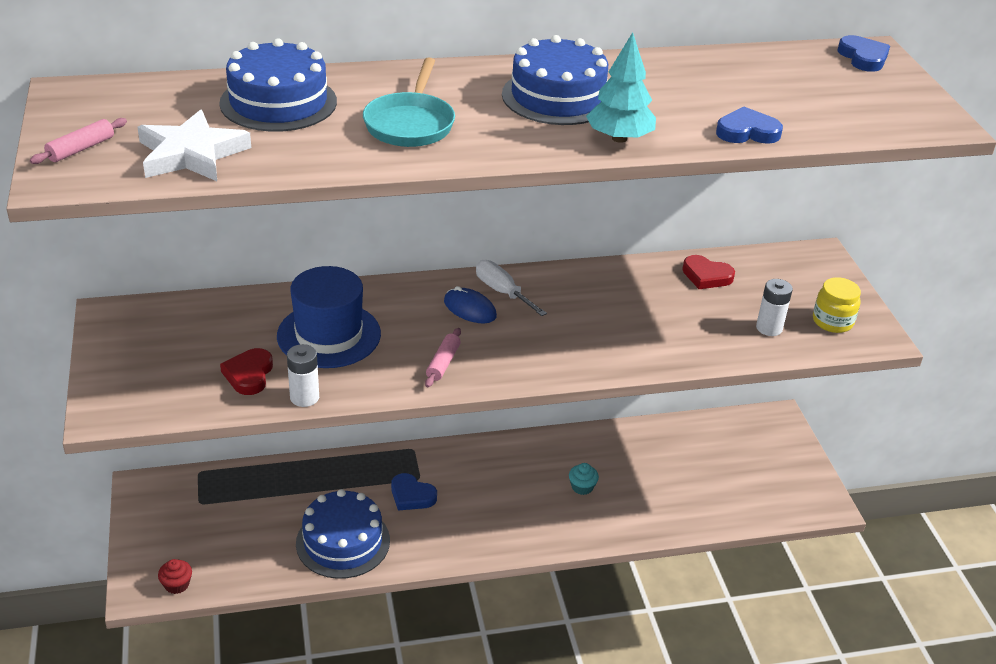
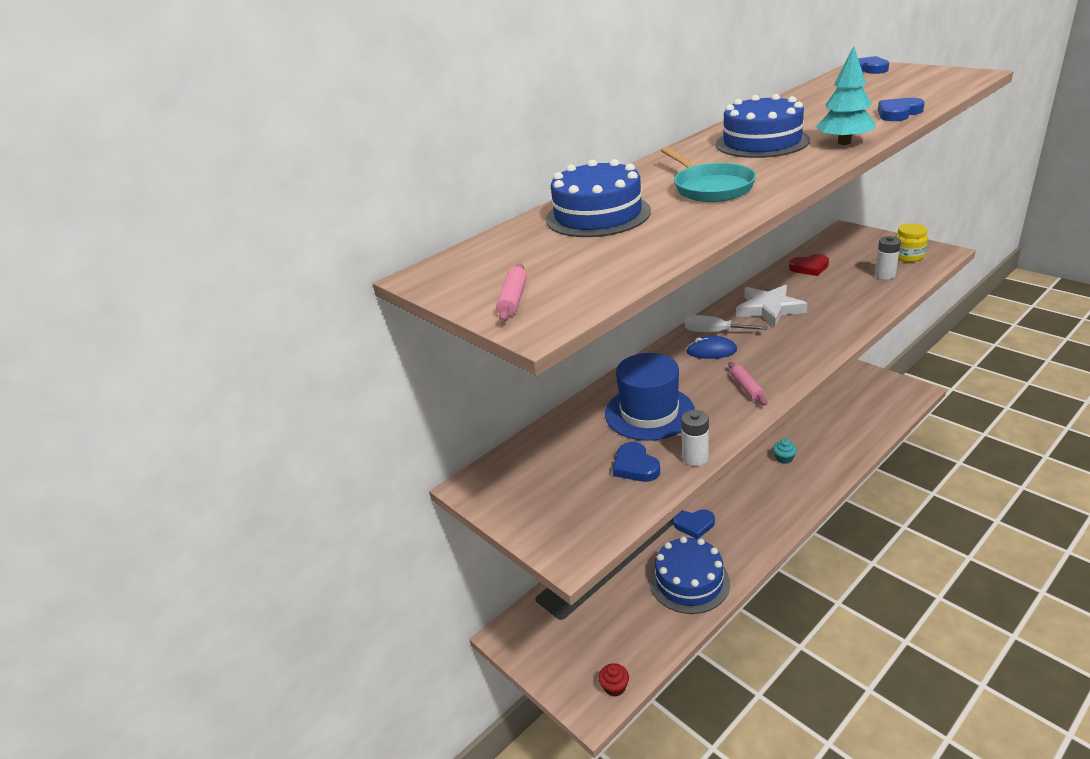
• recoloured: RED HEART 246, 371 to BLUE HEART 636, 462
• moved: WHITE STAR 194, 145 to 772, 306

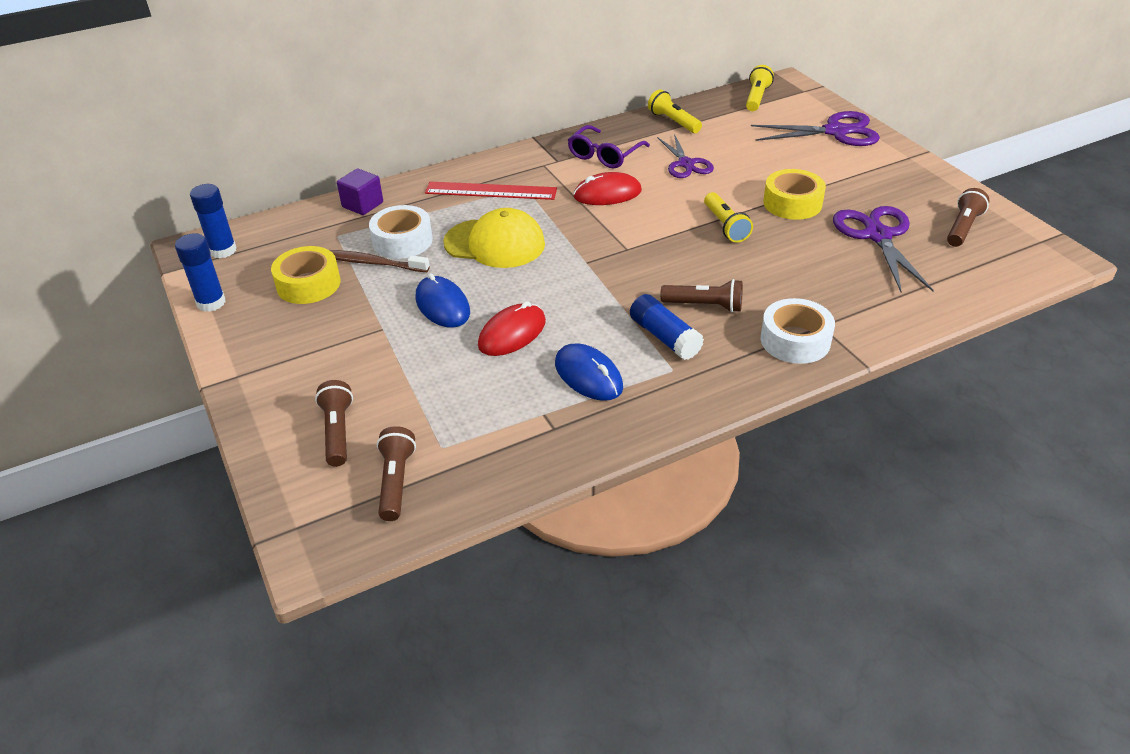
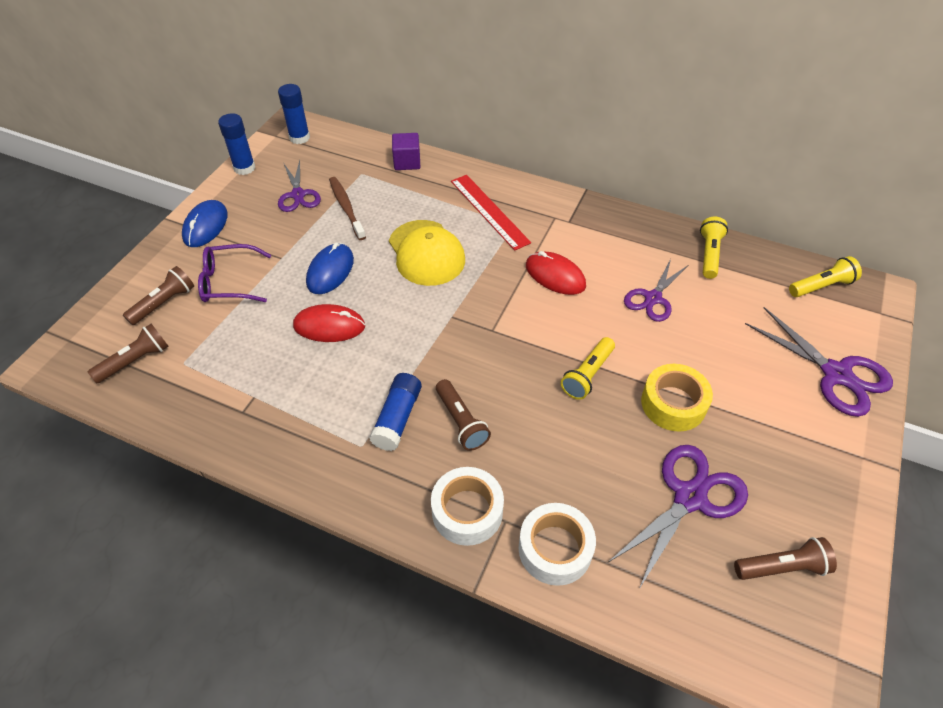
• moved: BLUE MOUSE 589, 372 to 205, 223
• moved: PURPLE GLASSES 609, 147 to 234, 273
• replaced: YELLOW TAPE 305, 275 to PURPLE SCISSORS 299, 186
• moved: WHITE TAPE 401, 232 to 557, 544

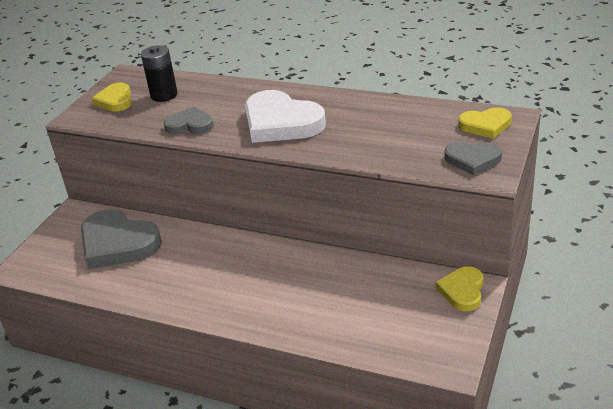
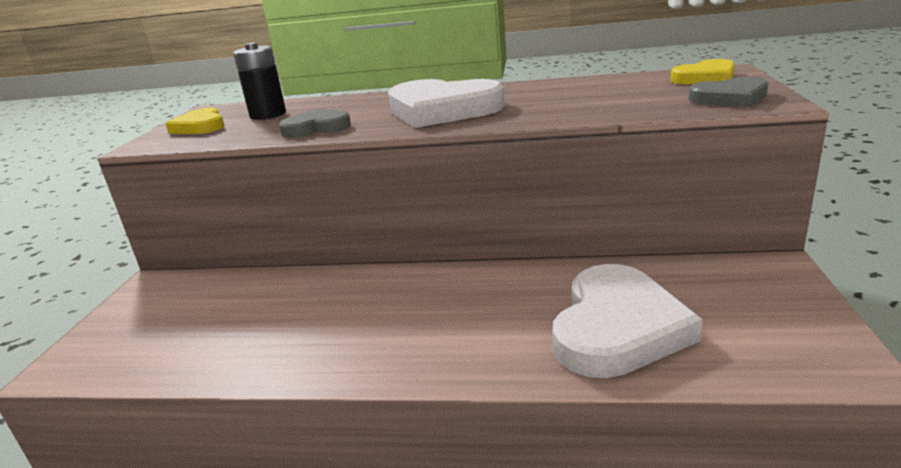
• added: WHITE HEART 627, 321
• removed: GREY HEART 121, 239
• removed: YELLOW HEART 460, 288

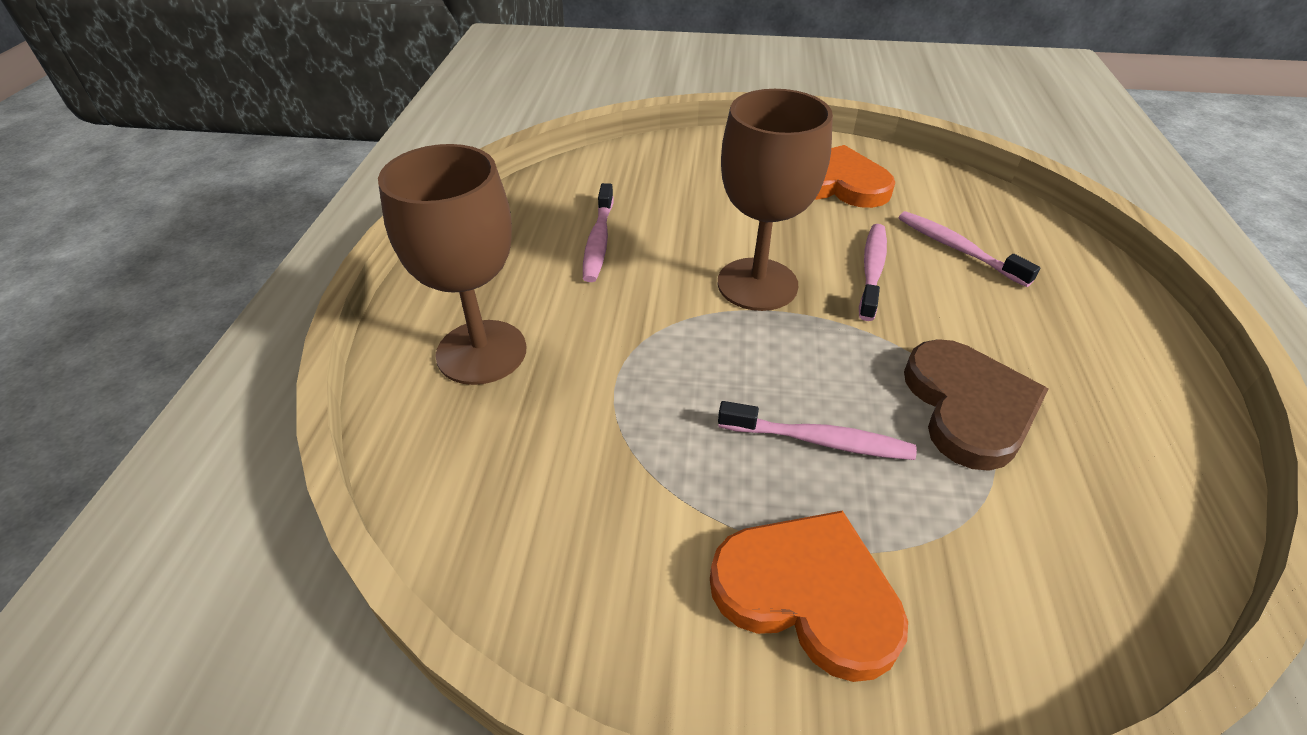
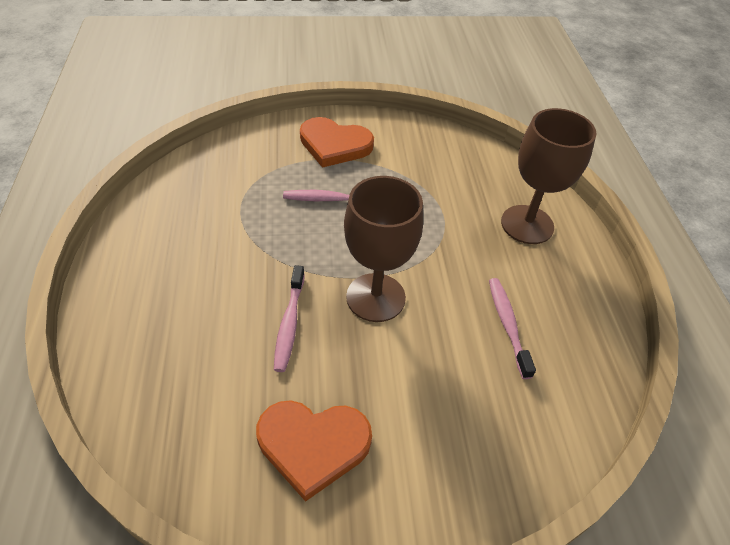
• removed: PINK TOOTHBRUSH 969, 249
• removed: BROWN HEART 976, 405

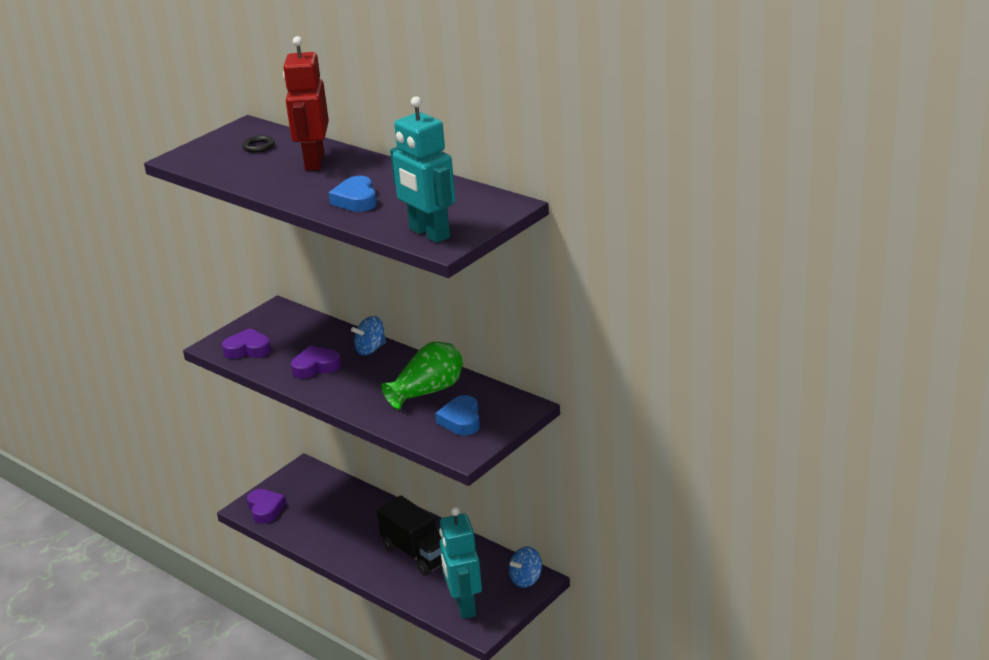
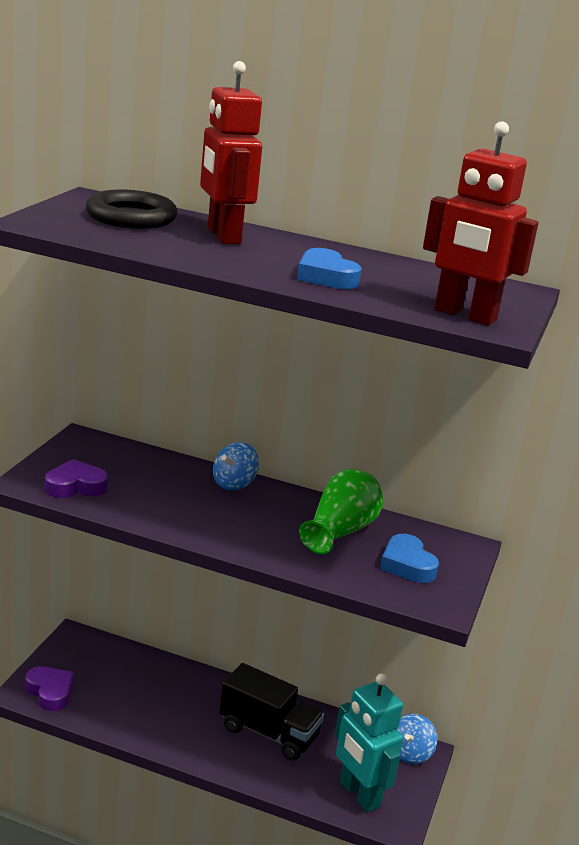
• resized: BLACK RING 258, 144 = 132, 209 x2.14
• recoloured: TURQUOISE ROBOT 422, 169 to RED ROBOT 480, 223
• removed: PURPLE HEART 316, 362

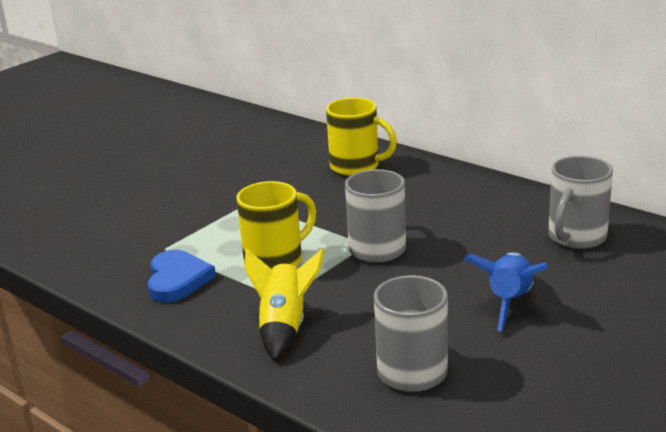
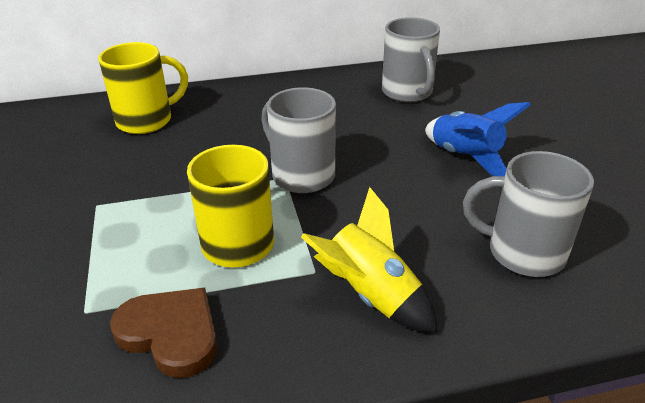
• recoloured: BLUE HEART 182, 276 to BROWN HEART 163, 332

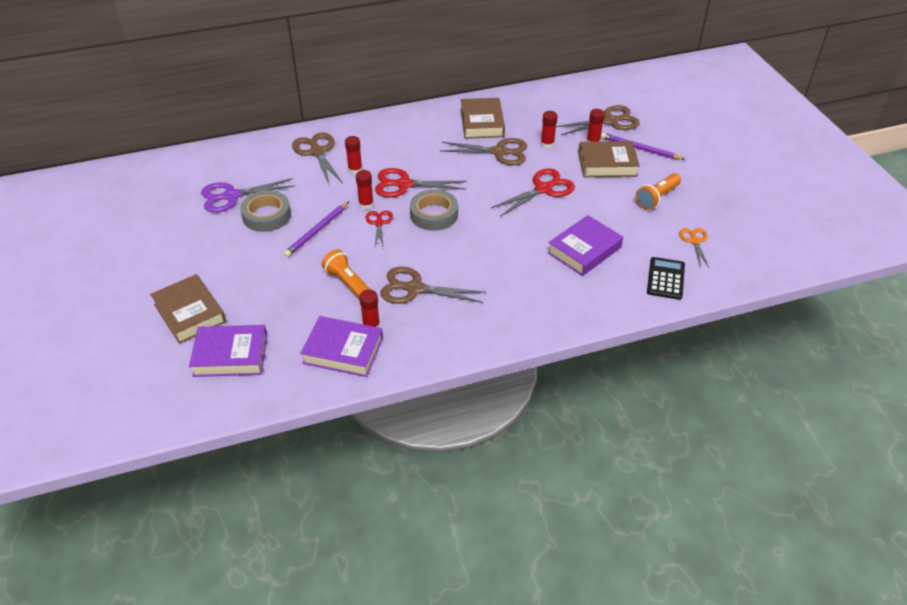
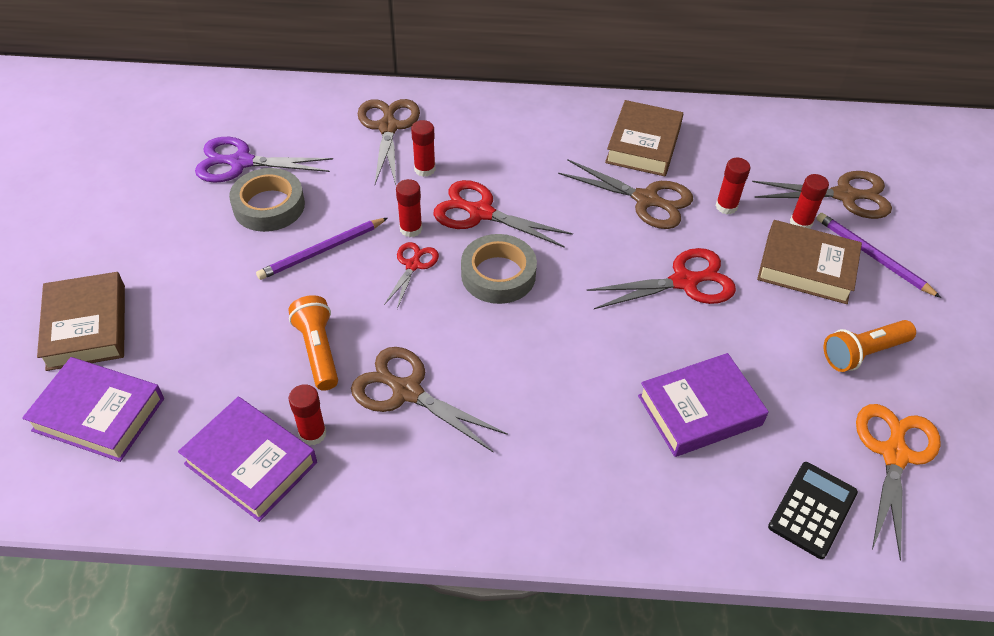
• resized: ORANGE SCISSORS 694, 247 = 898, 482 x1.69

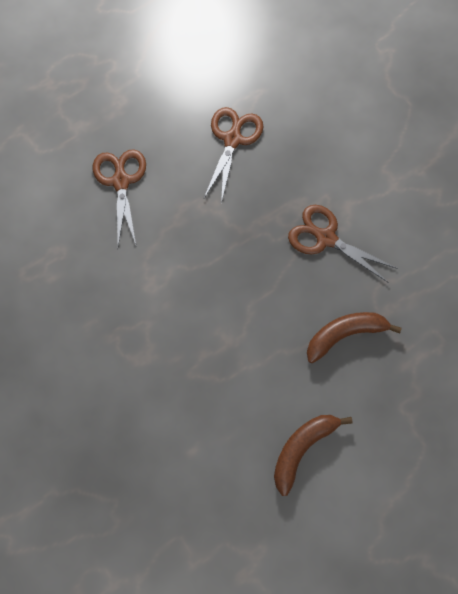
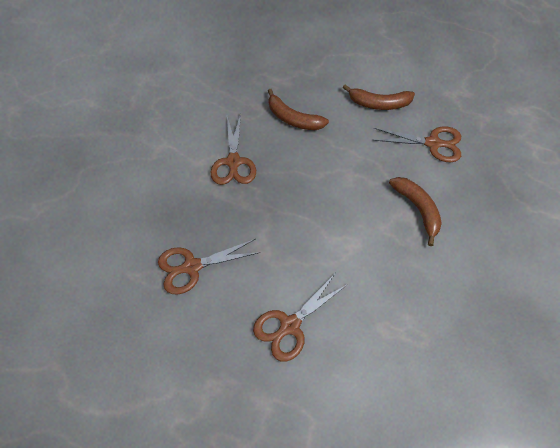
• added: BROWN SCISSORS 417, 144
• added: BROWN BANANA 415, 211

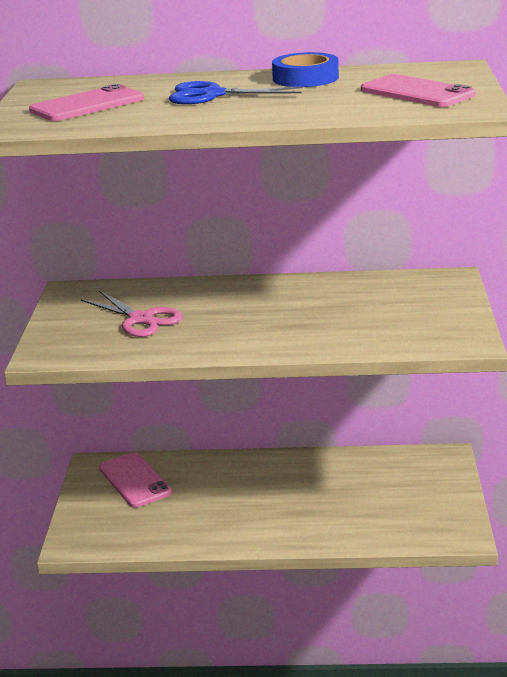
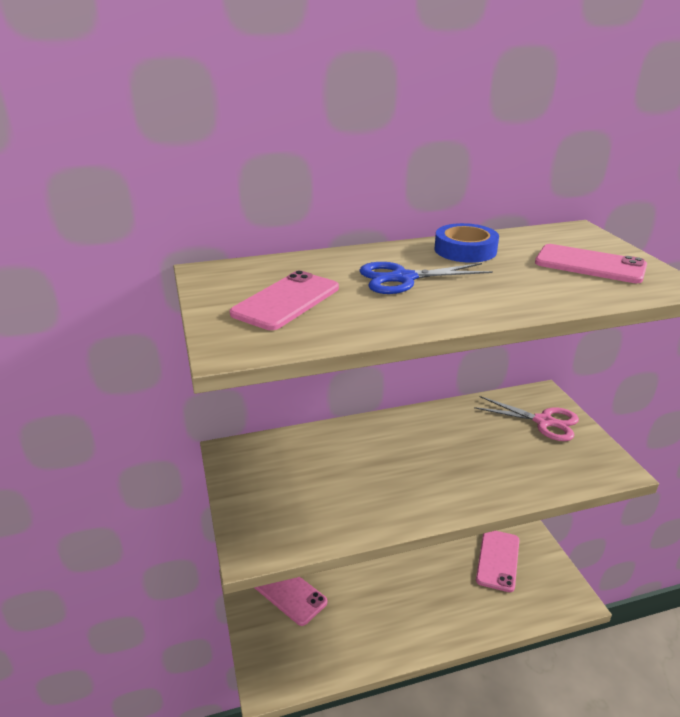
• moved: PINK SCISSORS 131, 314 to 526, 418
• added: PINK PHONE 497, 561

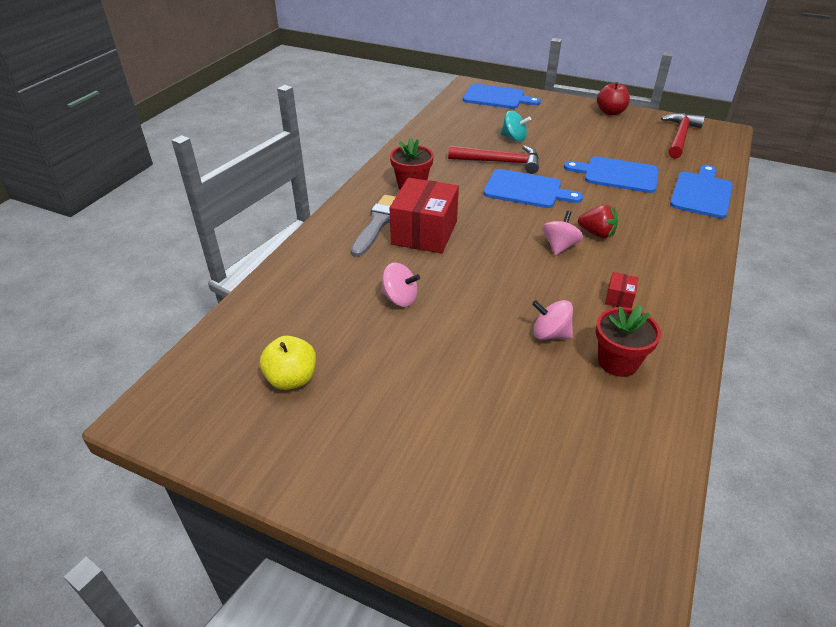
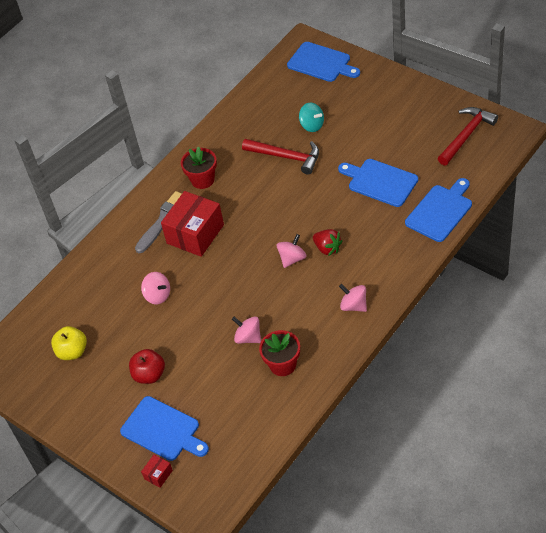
• moved: BLUE CUTTING BOARD 533, 188 to 164, 428
• moved: RED APPLE 613, 98 to 147, 366
• moved: RED BOX 622, 290 to 157, 471
• added: PINK SPINNING TOP 353, 298

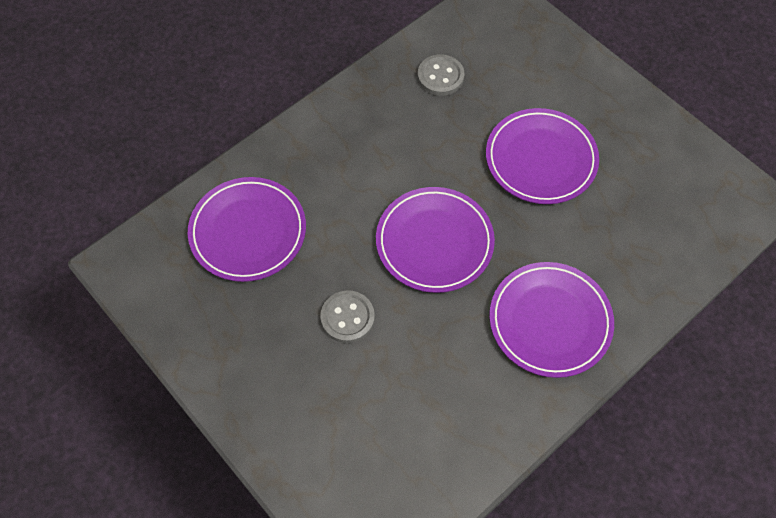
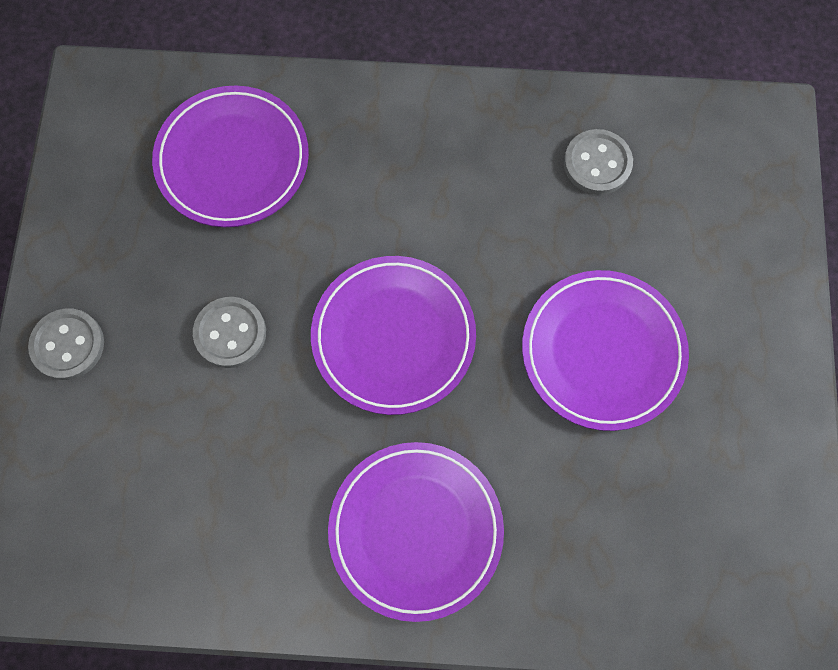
• added: GREY BUTTON 66, 344

